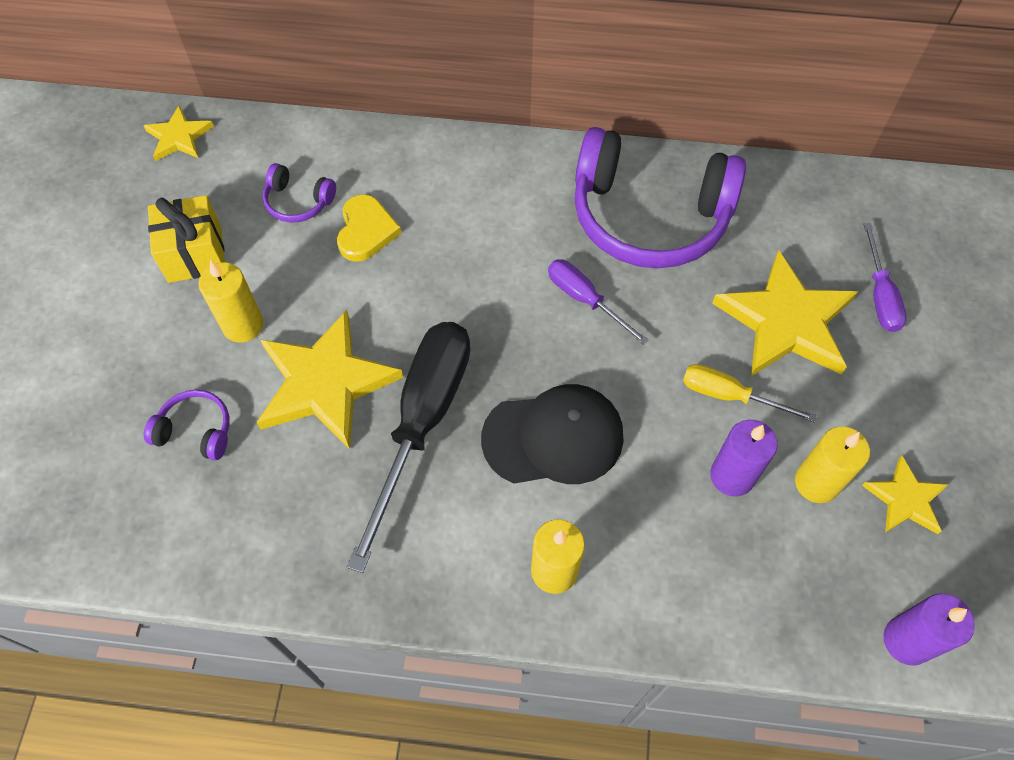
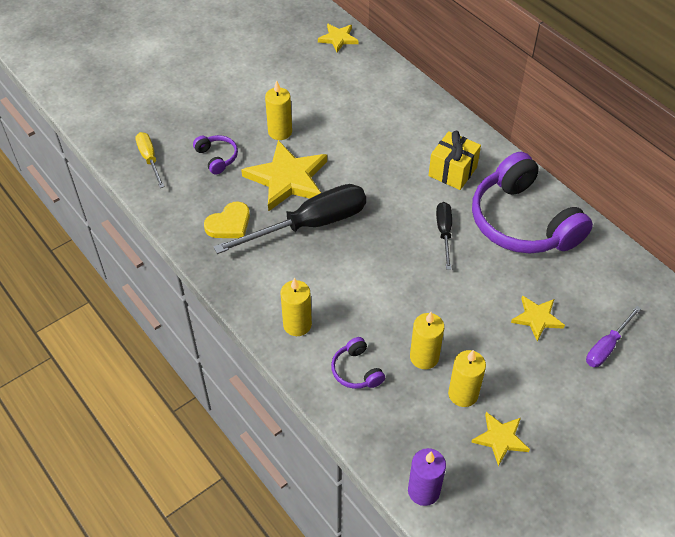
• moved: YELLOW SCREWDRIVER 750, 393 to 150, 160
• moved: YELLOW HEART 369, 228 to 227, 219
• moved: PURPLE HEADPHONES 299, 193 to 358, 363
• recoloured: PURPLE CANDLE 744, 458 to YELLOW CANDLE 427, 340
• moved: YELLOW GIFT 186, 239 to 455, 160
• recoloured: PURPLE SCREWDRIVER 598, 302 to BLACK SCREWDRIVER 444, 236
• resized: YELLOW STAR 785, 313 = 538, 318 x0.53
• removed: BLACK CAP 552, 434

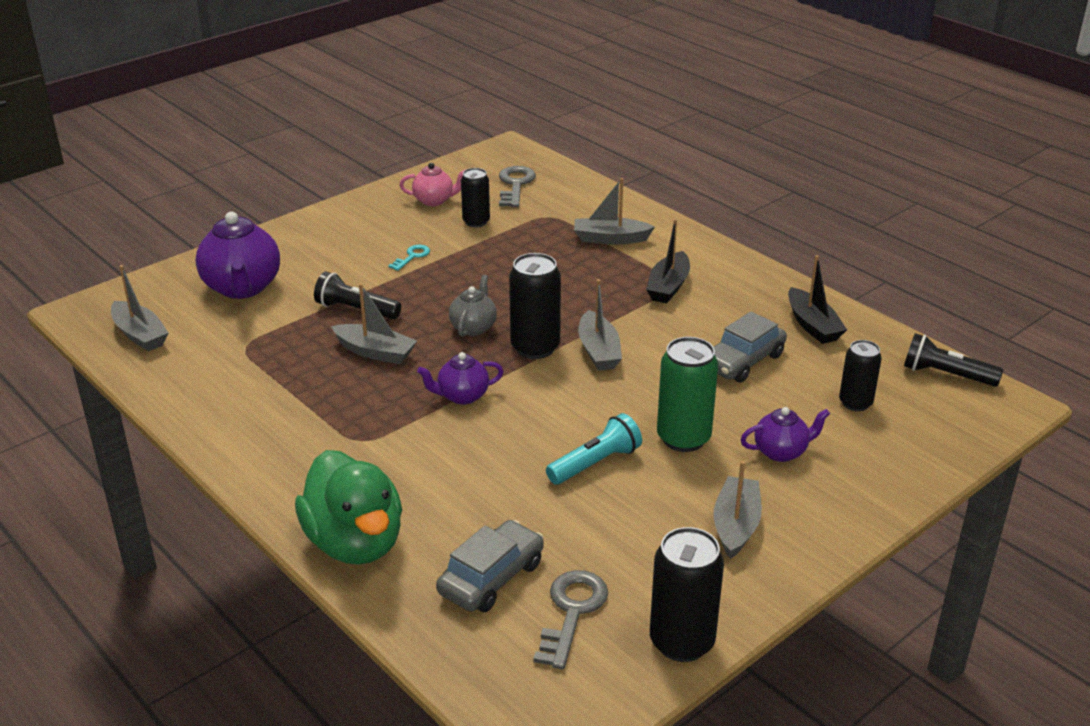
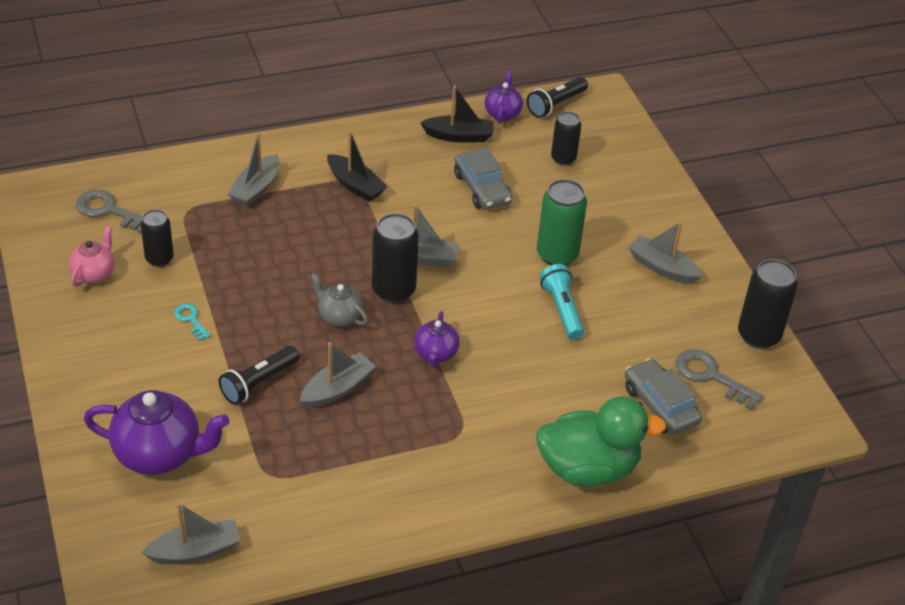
• moved: PURPLE TEAPOT 785, 434 to 504, 97

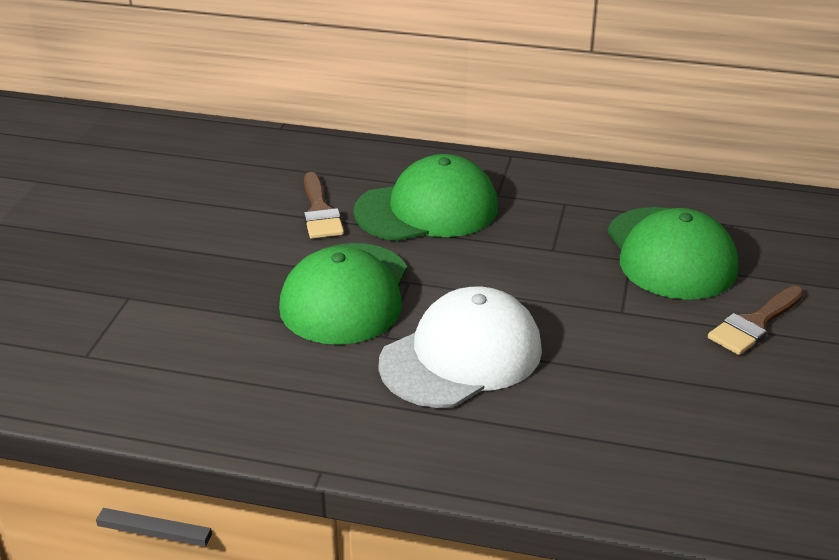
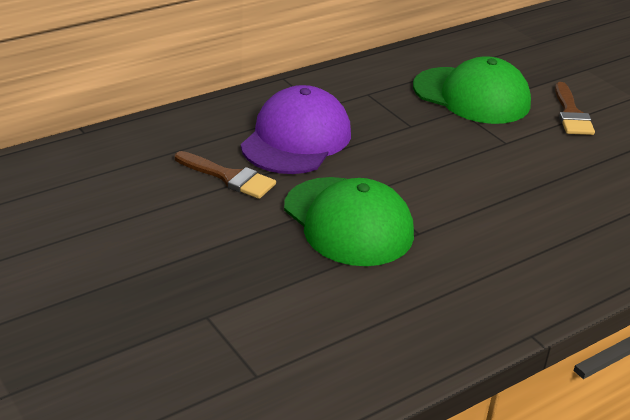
• recoloured: GREEN CAP 425, 197 to PURPLE CAP 296, 129
• removed: WHITE CAP 460, 347

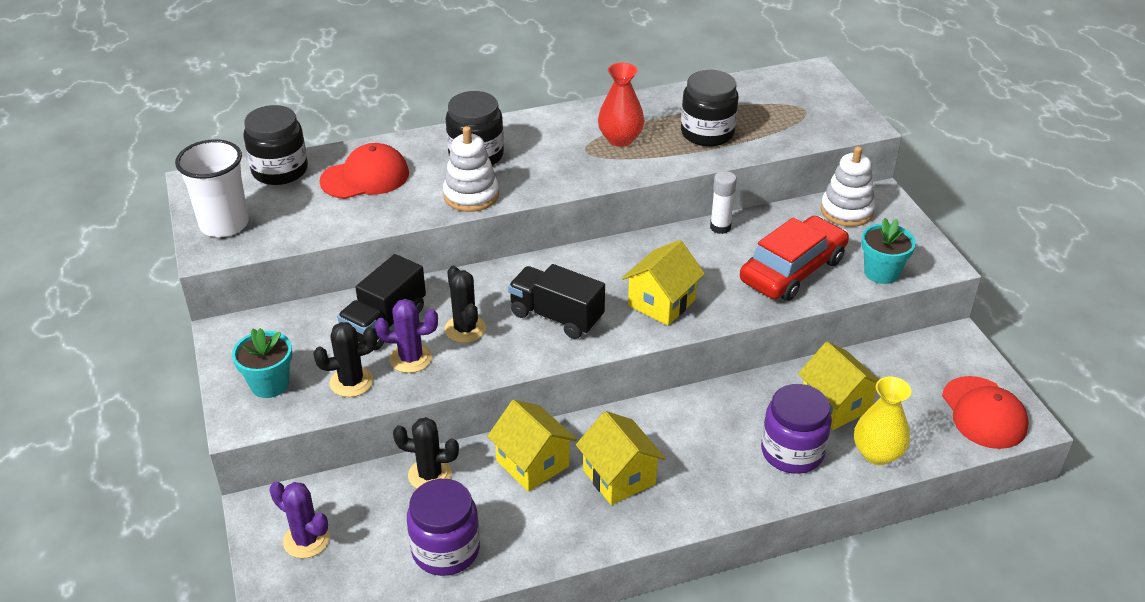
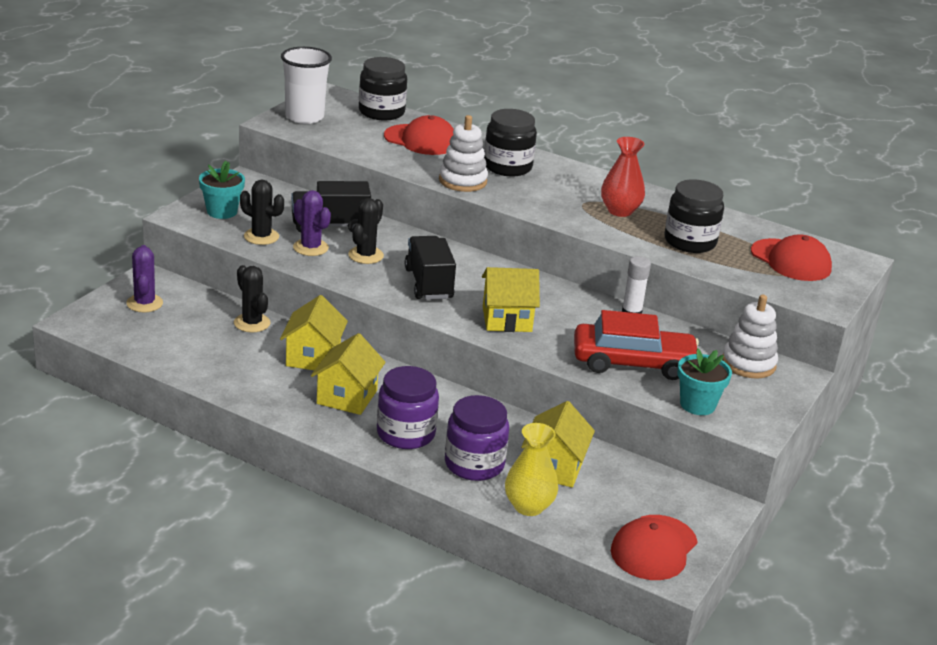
• moved: PURPLE JAR 443, 527 to 408, 407
• added: RED CAP 791, 257

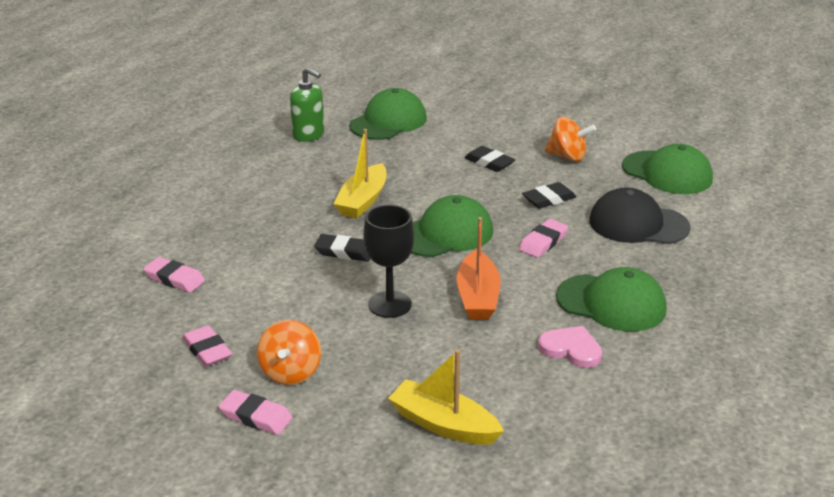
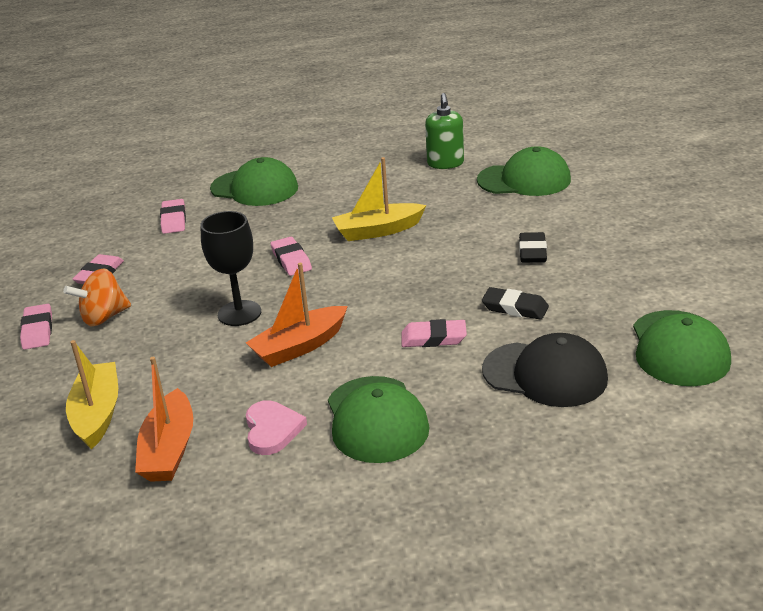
• added: ORANGE BOAT 164, 419
• moved: GREEN CAP 452, 226 to 254, 181
• recoloured: BLACK ERASER 342, 248 to PINK ERASER 291, 256
• turned: BLACK CAP 640, 215 = 545, 370 135 degrees clockwise
• removed: ORANGE SPINNING TOP 570, 139

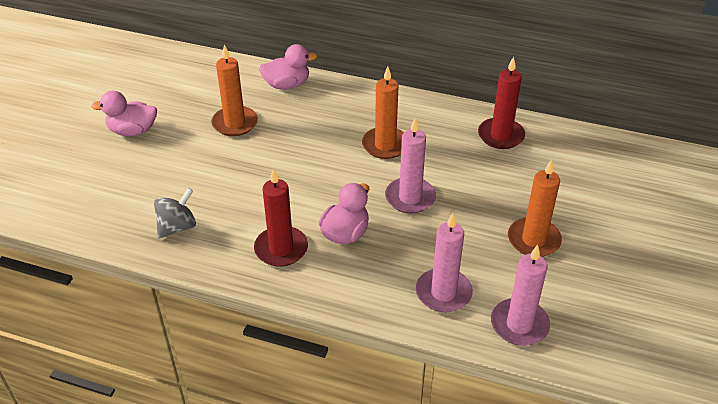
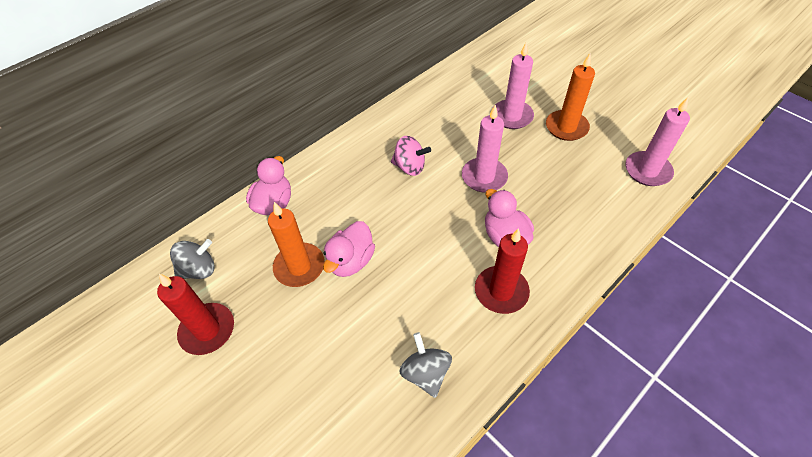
• moved: RED CANDLE 501, 103 to 195, 314
• added: GREY SPINNING TOP 192, 259
• moved: PINK DUCK 124, 113 to 349, 249
• replaced: ORANGE CANDLE 383, 112 to PINK SPINNING TOP 411, 156
• moved: PINK CANDLE 444, 262 to 513, 85

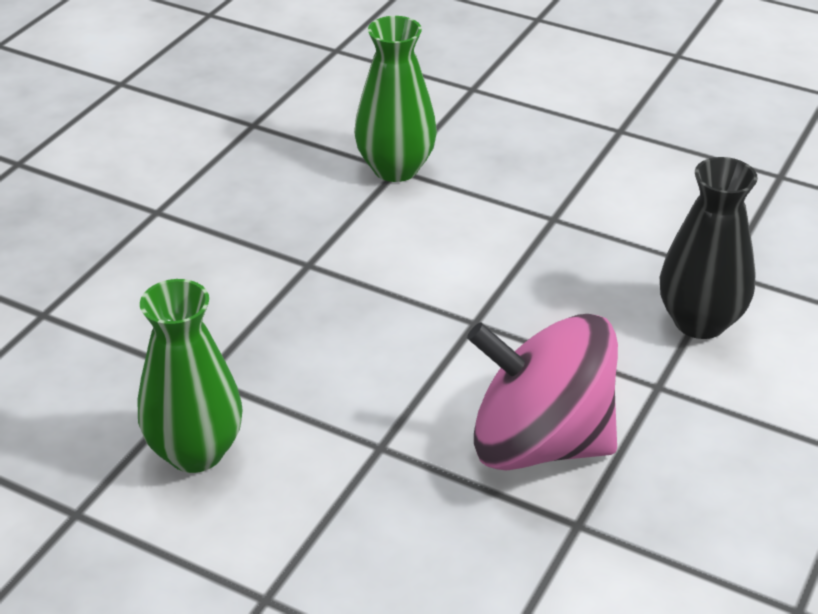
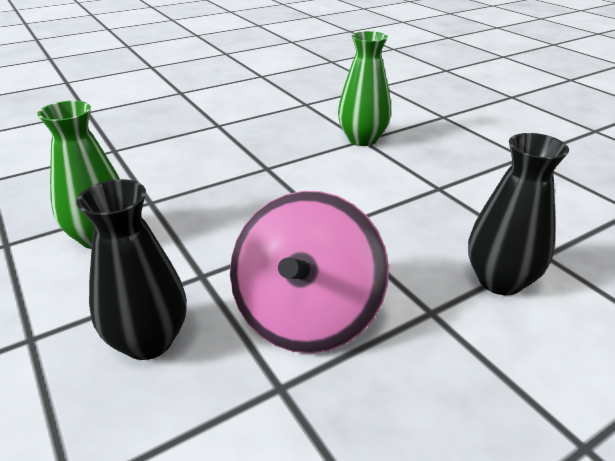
• added: BLACK VASE 131, 269
• turned: PINK SPINNING TOP 542, 392 = 309, 272 120 degrees counterclockwise

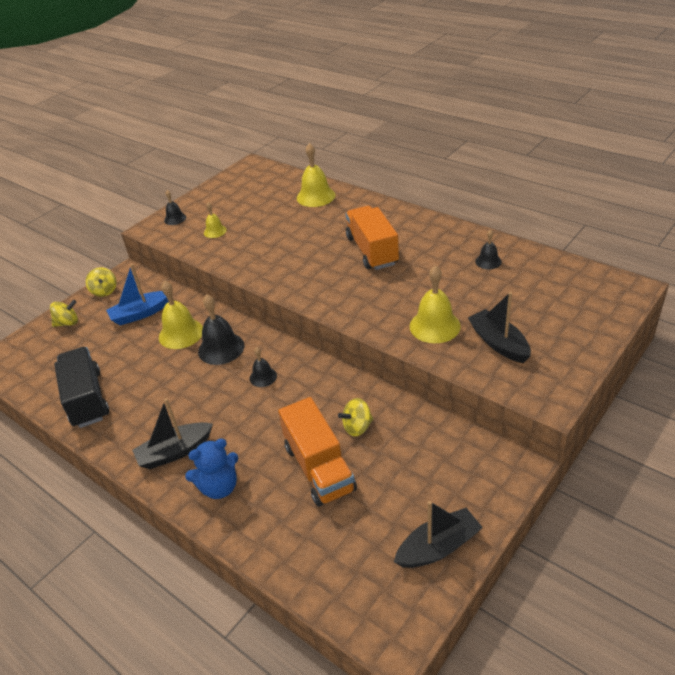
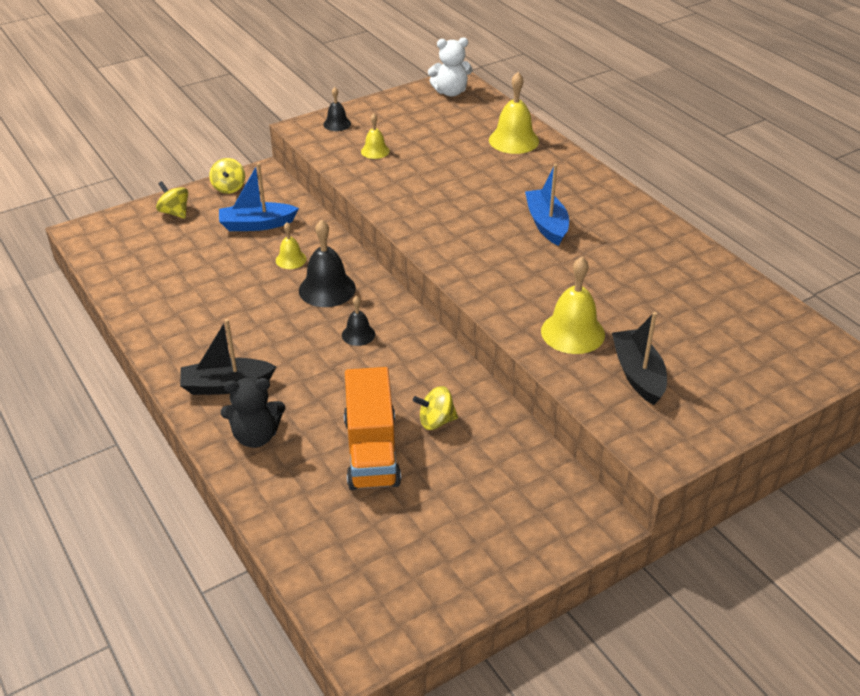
• turned: YELLOW SPINNING TOP 64, 313 = 172, 200 135 degrees counterclockwise
• recoloured: BLUE TEDDY BEAR 211, 469 to BLACK TEDDY BEAR 253, 412
• resized: YELLOW BELL 181, 314 = 291, 245 x0.56
• added: WHITE TEDDY BEAR 450, 67
• replaced: ORANGE TRUCK 372, 238 to BLUE BOAT 547, 205
• removed: BLACK TRUCK 81, 387
• removed: BLACK BOAT 438, 534
• removed: BLACK BELL 488, 249

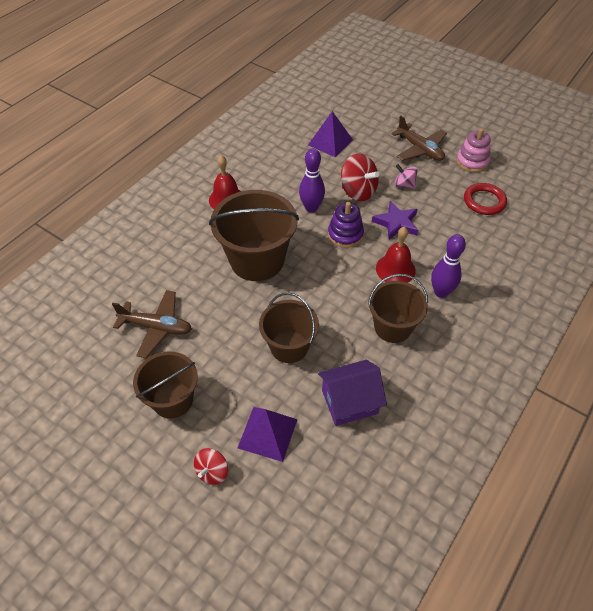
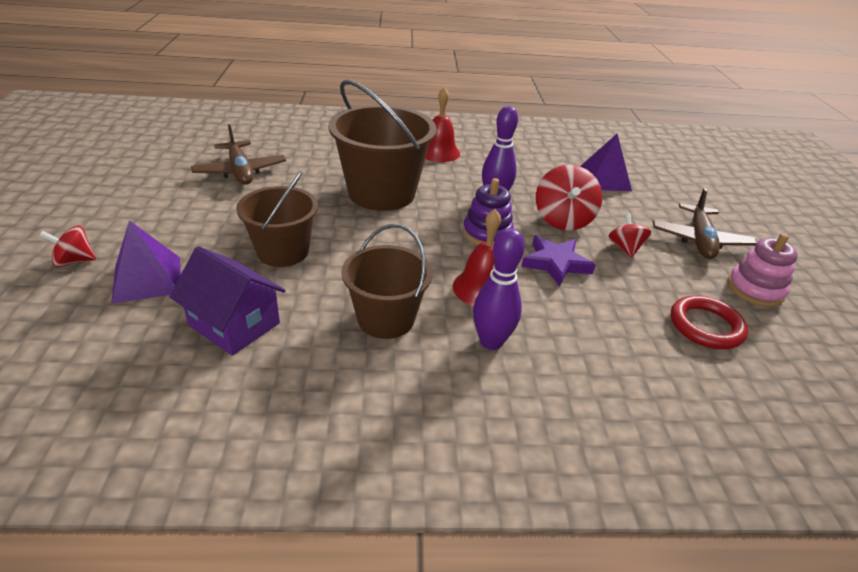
• recoloured: PINK SPINNING TOP 406, 176 to RED SPINNING TOP 629, 235
• removed: BROWN BUCKET 165, 385

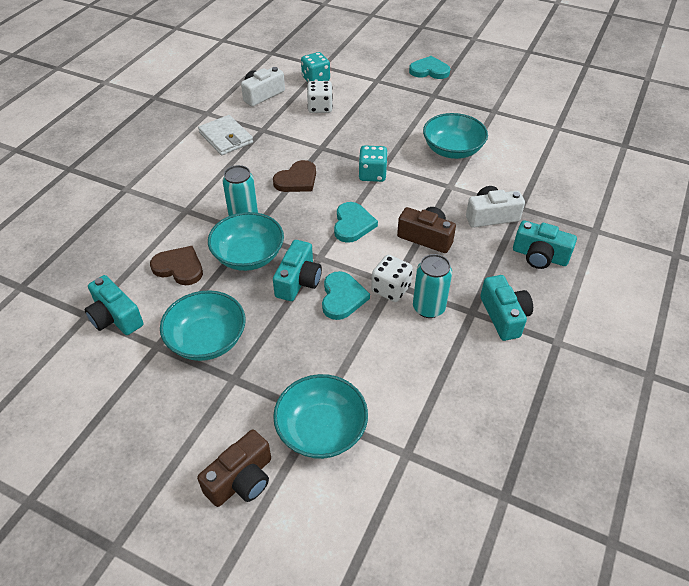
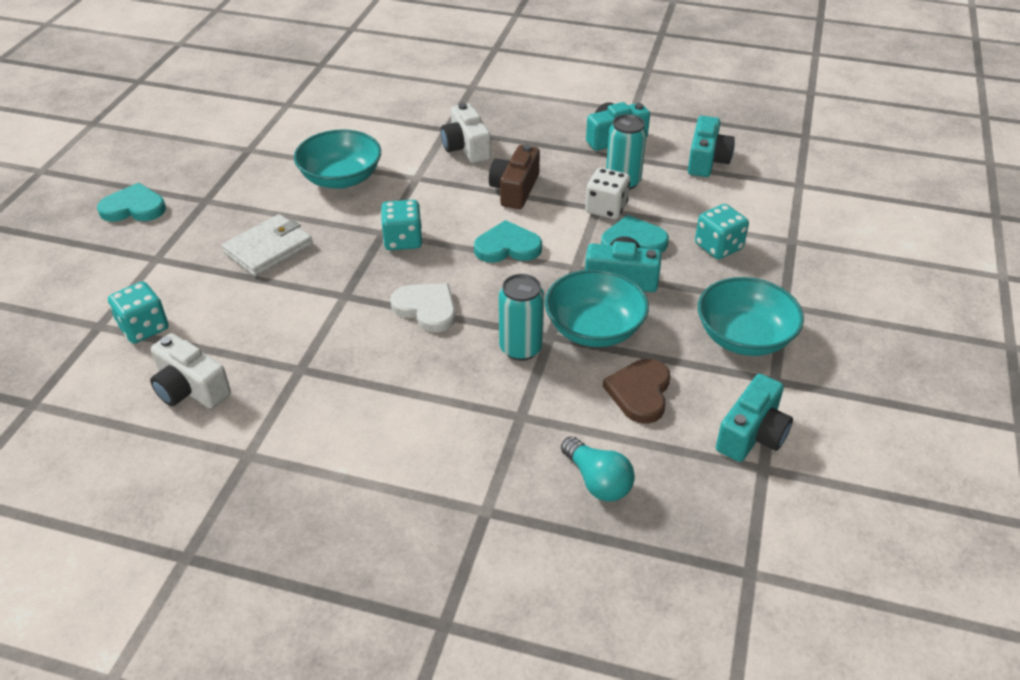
• turned: TURQUOISE HEART 429, 67 = 131, 202 90 degrees clockwise
• moved: WHITE WALLET 225, 135 to 267, 245
• recoloured: BROWN HEART 294, 176 to WHITE HEART 423, 307
• added: TURQUOISE LIGHT BULB 598, 469
• moved: TURQUOISE CAMERA 545, 244 to 711, 146
• added: TURQUOISE DICE 722, 231
• removed: BROWN CAMERA 234, 468
• removed: TURQUOISE BOWL 320, 416
• removed: WHITE DICE 320, 97

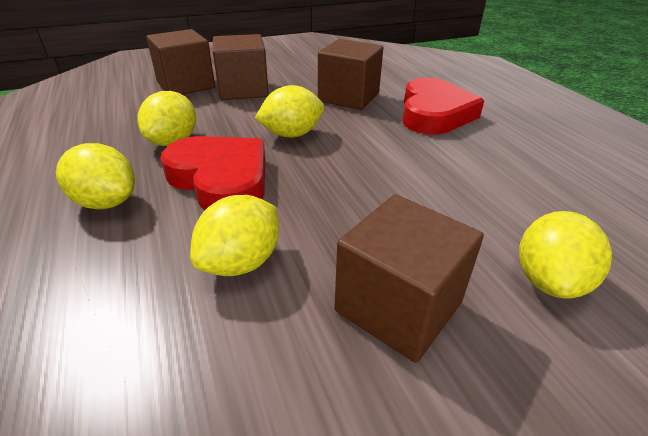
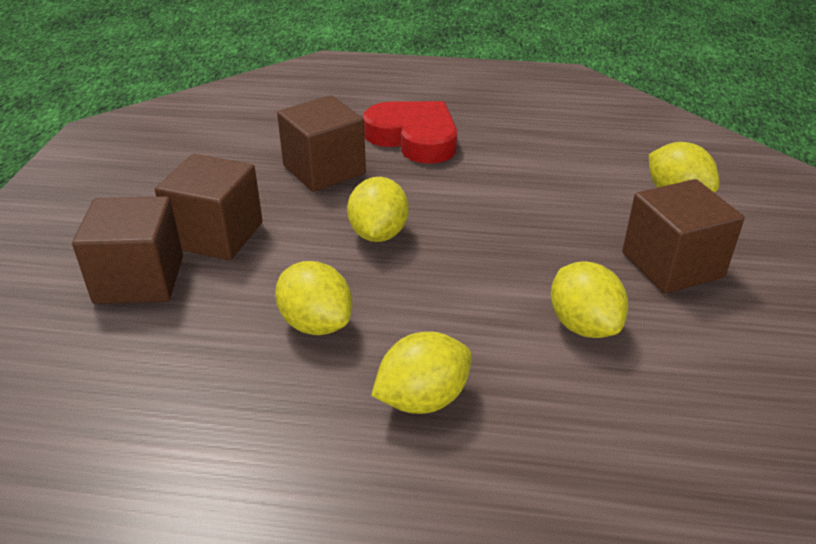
• removed: RED HEART 212, 173

